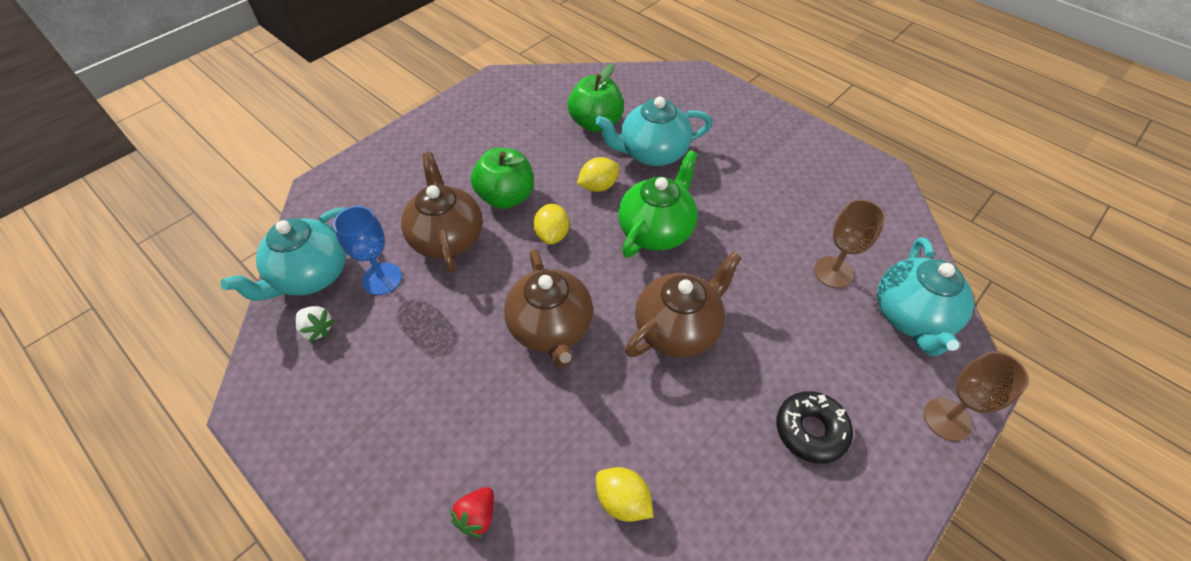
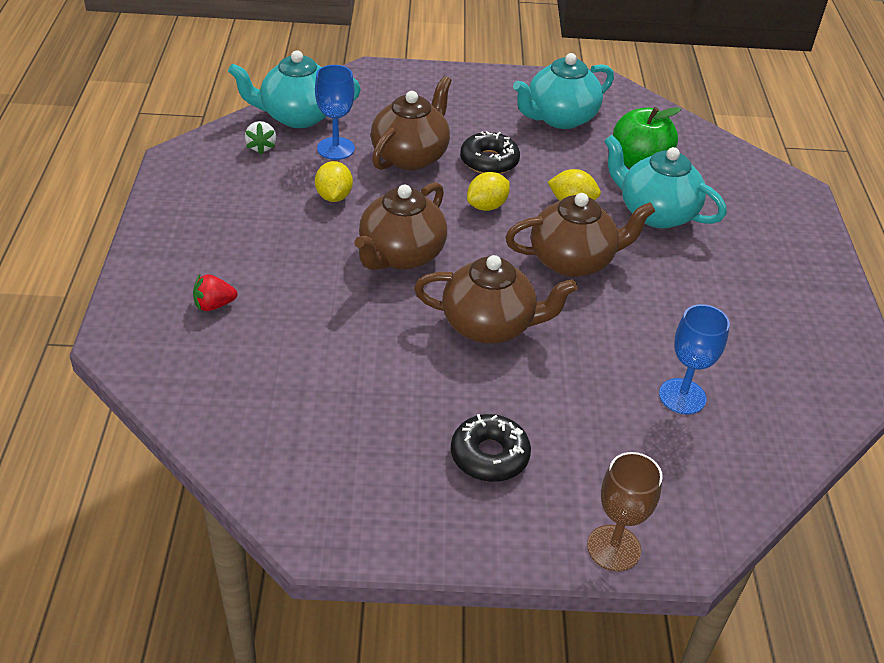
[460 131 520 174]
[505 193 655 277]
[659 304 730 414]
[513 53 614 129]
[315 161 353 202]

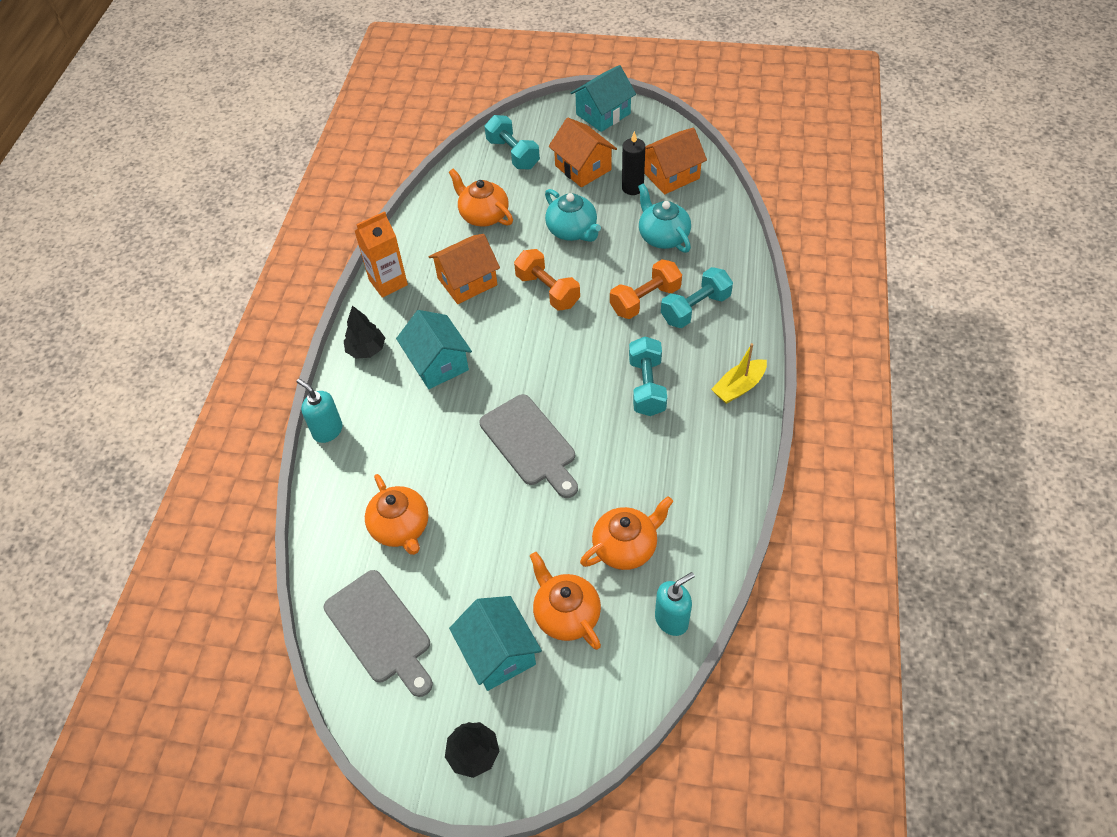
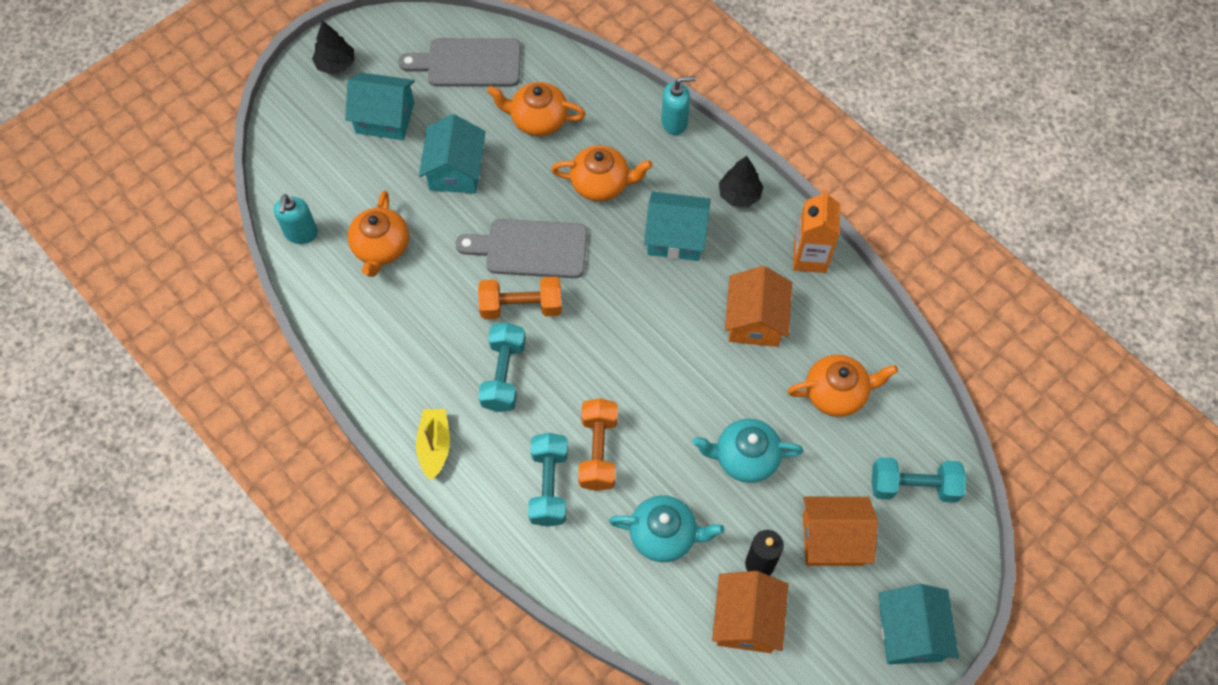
[478 277 562 319]
[478 322 526 412]
[551 145 652 201]
[419 114 486 193]

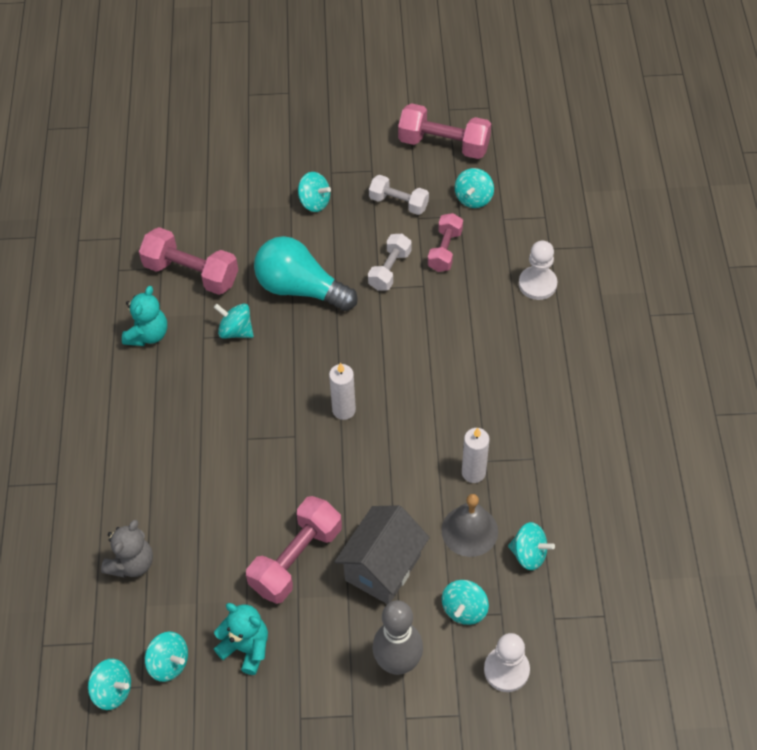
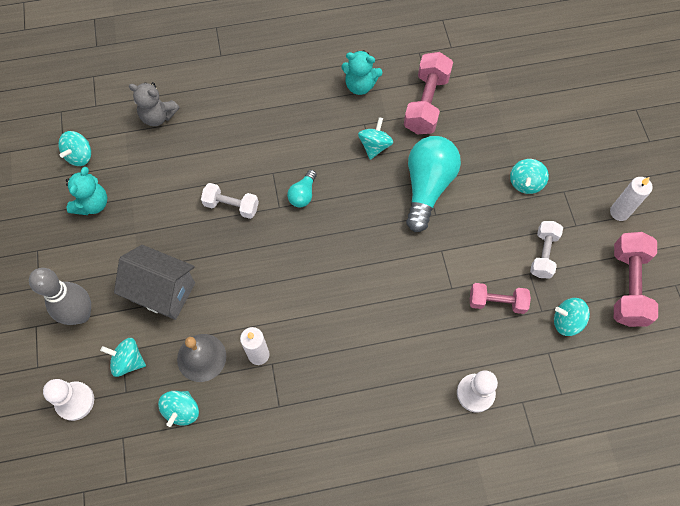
[201 183 259 219]
[610 177 653 221]
[246 496 342 604] (first image)
[88 659 131 710] (first image)
[287 170 317 207]

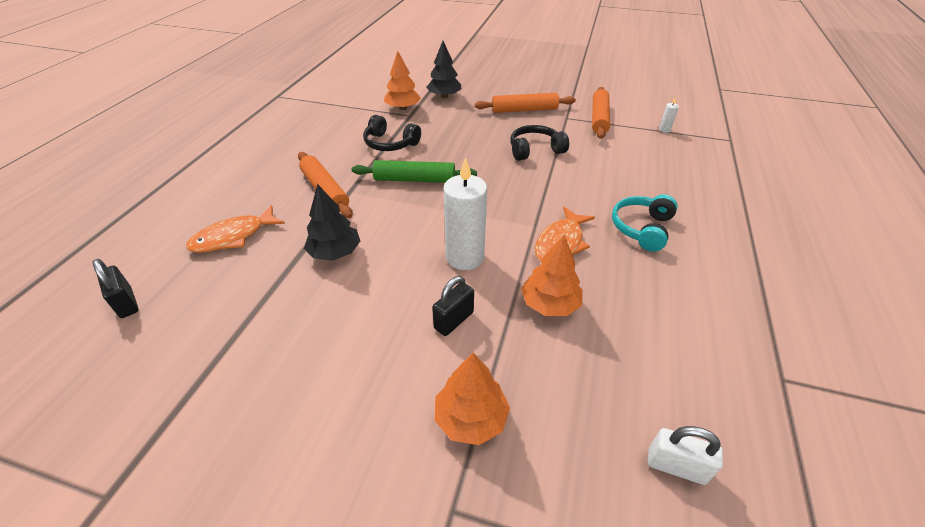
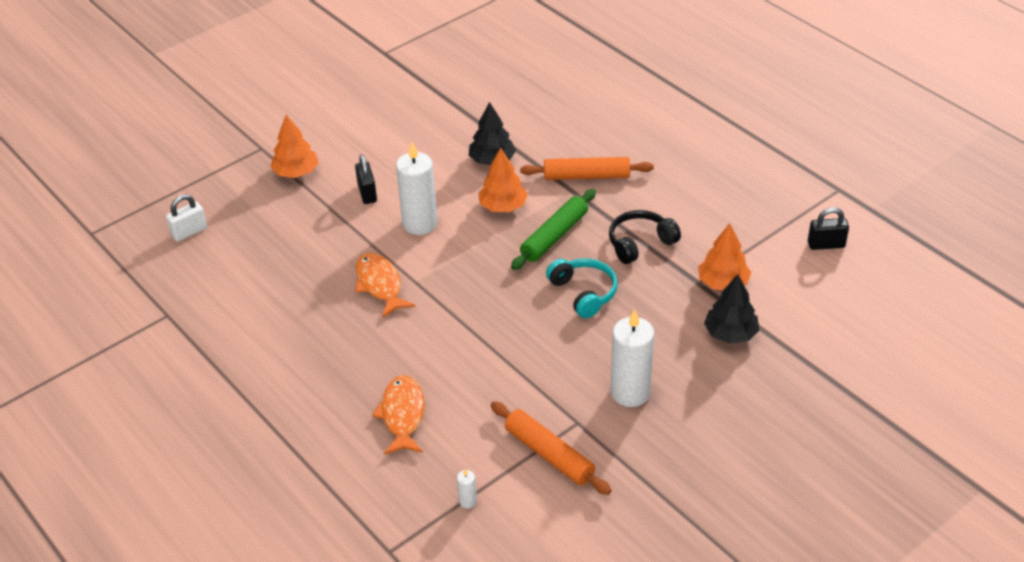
[611 309 654 407]
[510 125 569 161] (first image)
[546 258 618 318]
[372 375 425 455]
[478 148 528 212]
[808 207 849 250]

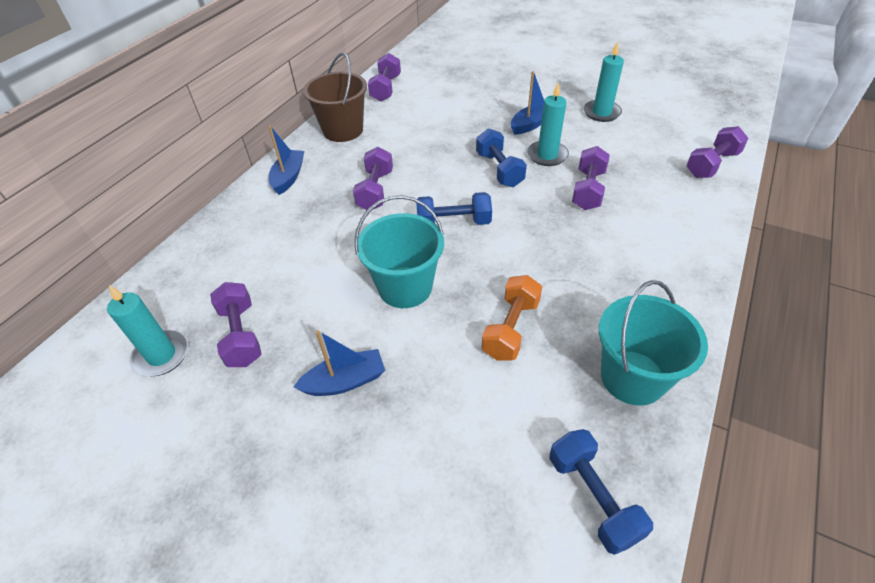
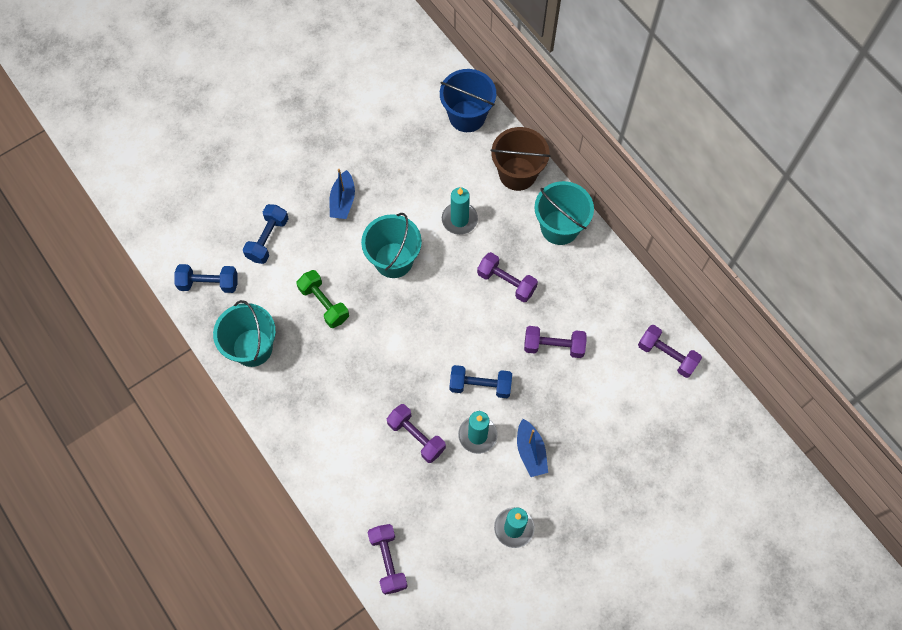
[490 127 550 191]
[534 181 594 245]
[243 204 289 264]
[297 270 349 328]
[524 326 586 358]
[442 187 478 235]
[440 69 496 132]

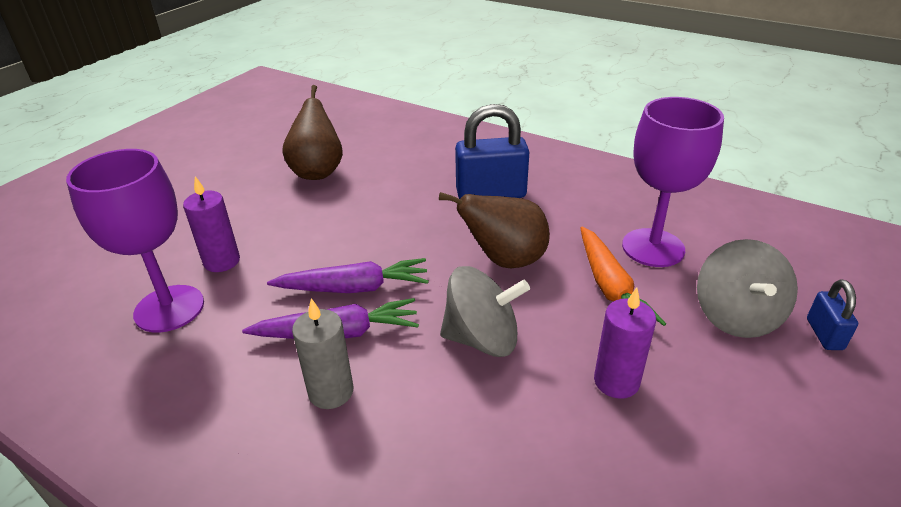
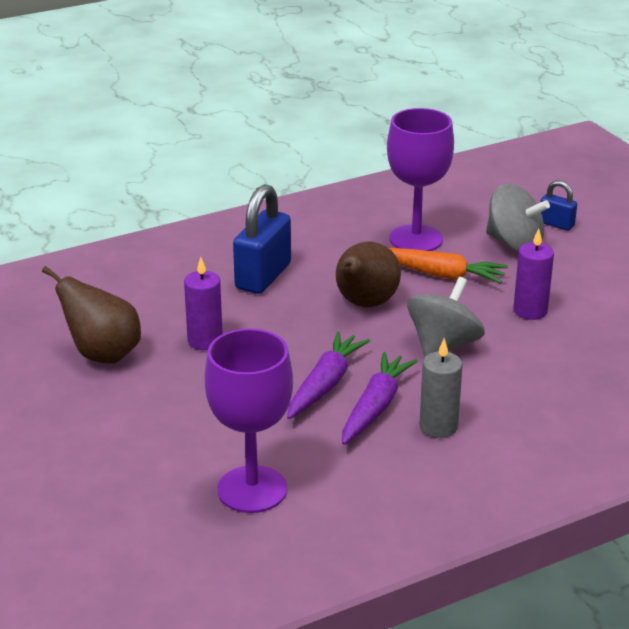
[184 257 223 350]

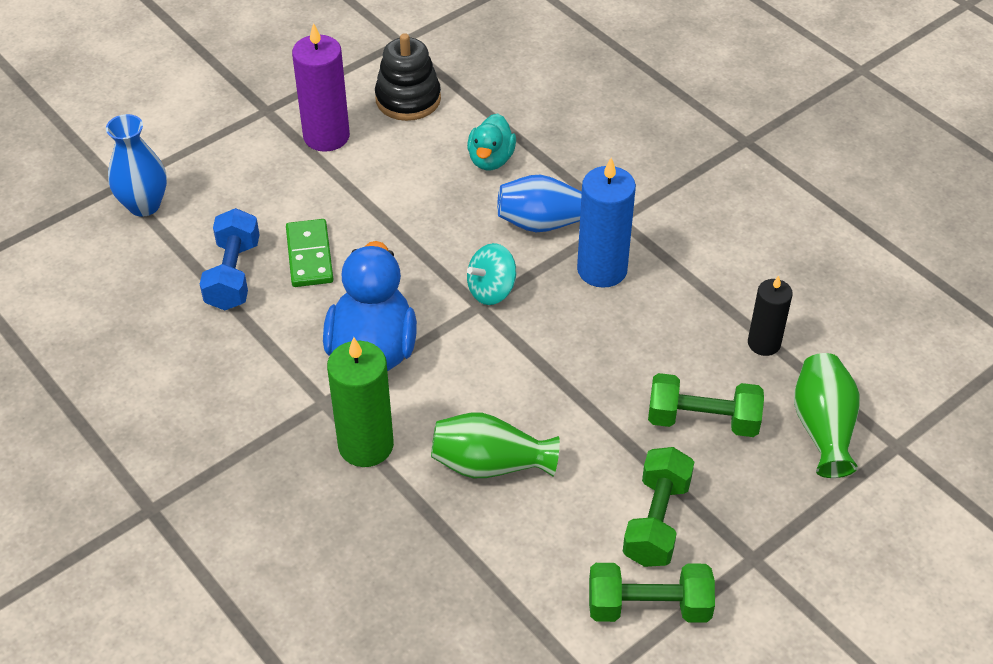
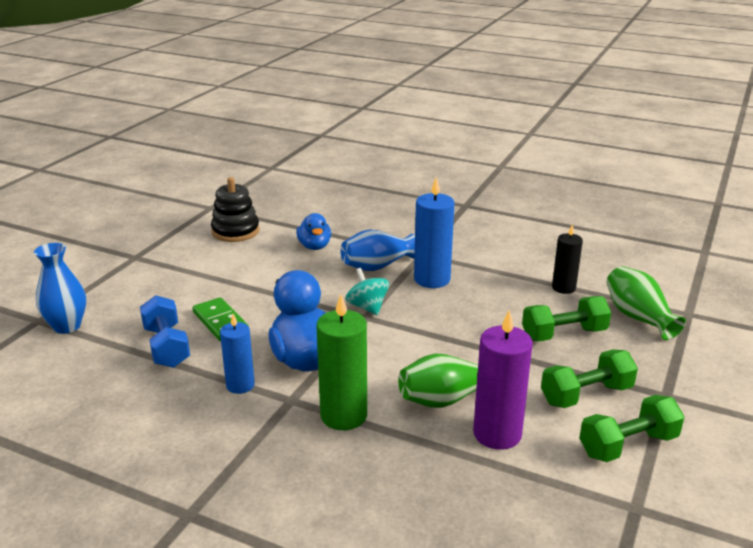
[473 310 533 450]
[296 213 331 250]
[345 268 389 315]
[541 349 638 408]
[220 314 255 394]

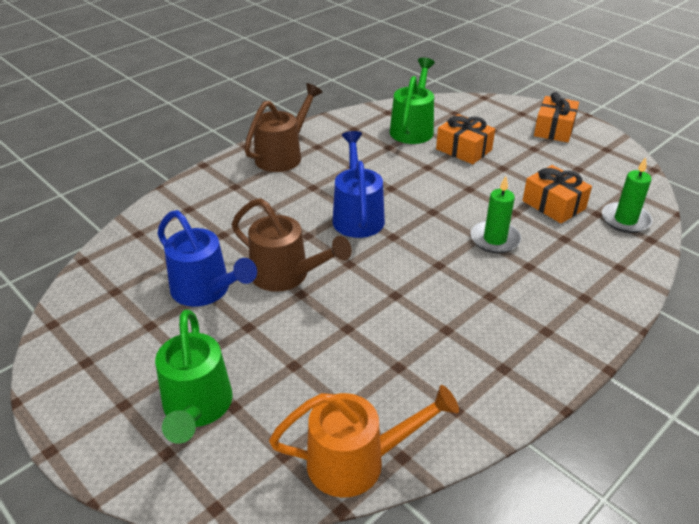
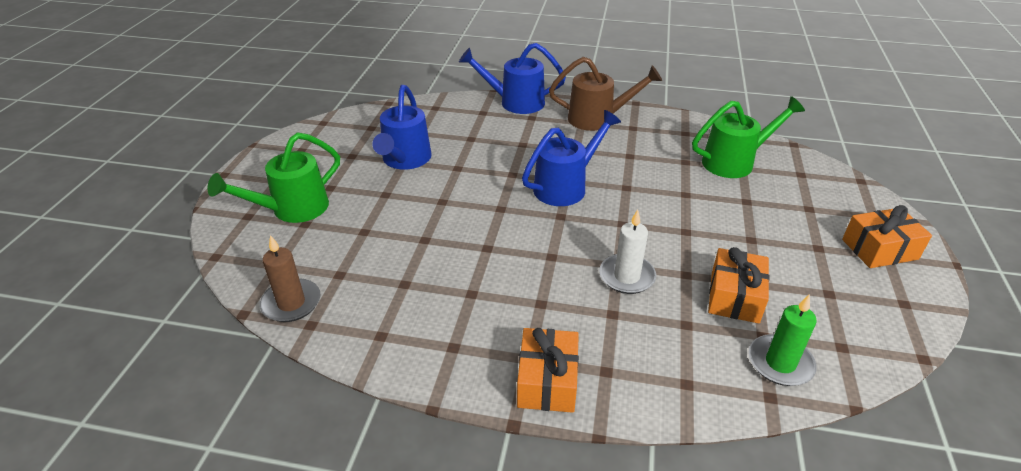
[517 328 579 413]
[599 210 656 294]
[232 198 352 292] (first image)
[260 235 321 322]
[459 43 566 114]

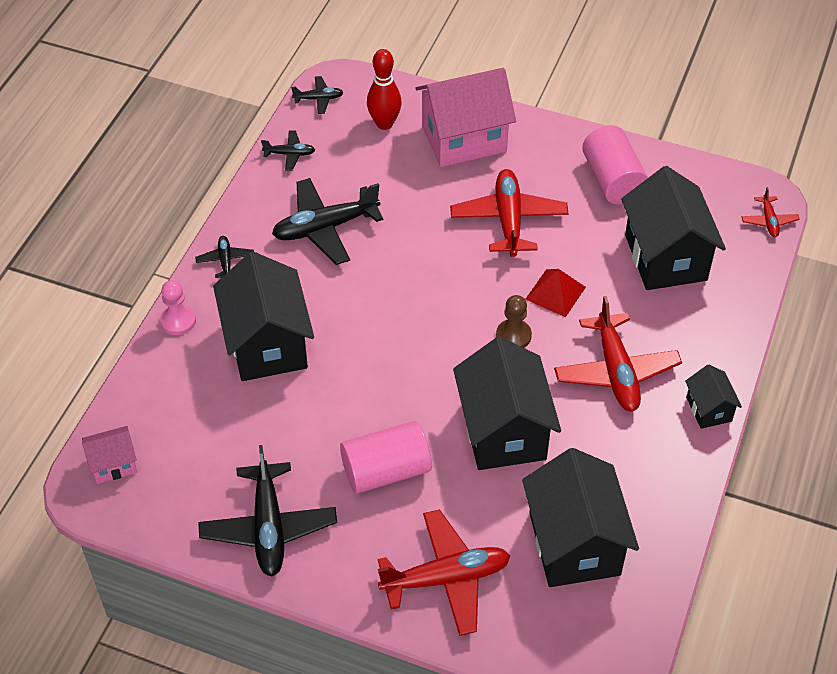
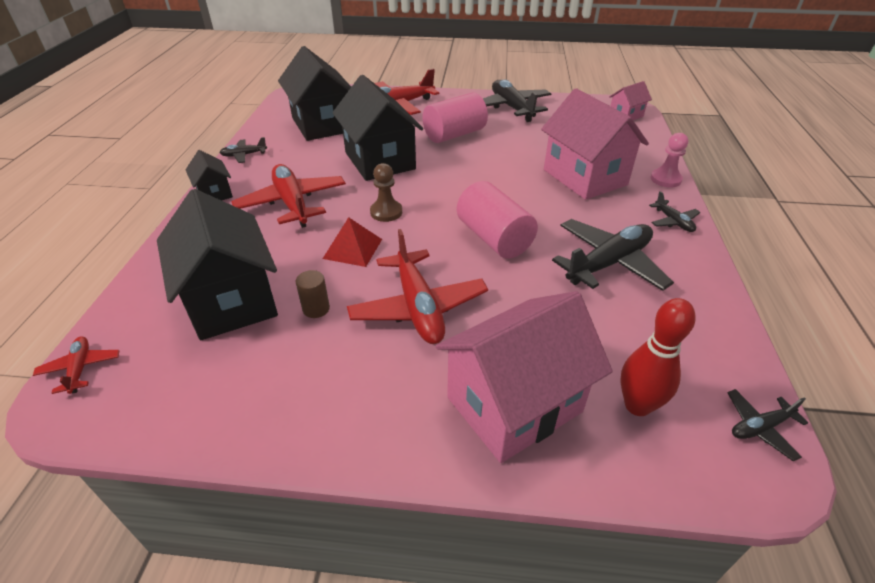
[457 181 538 259]
[220 137 267 163]
[541 88 649 200]
[296 270 330 318]

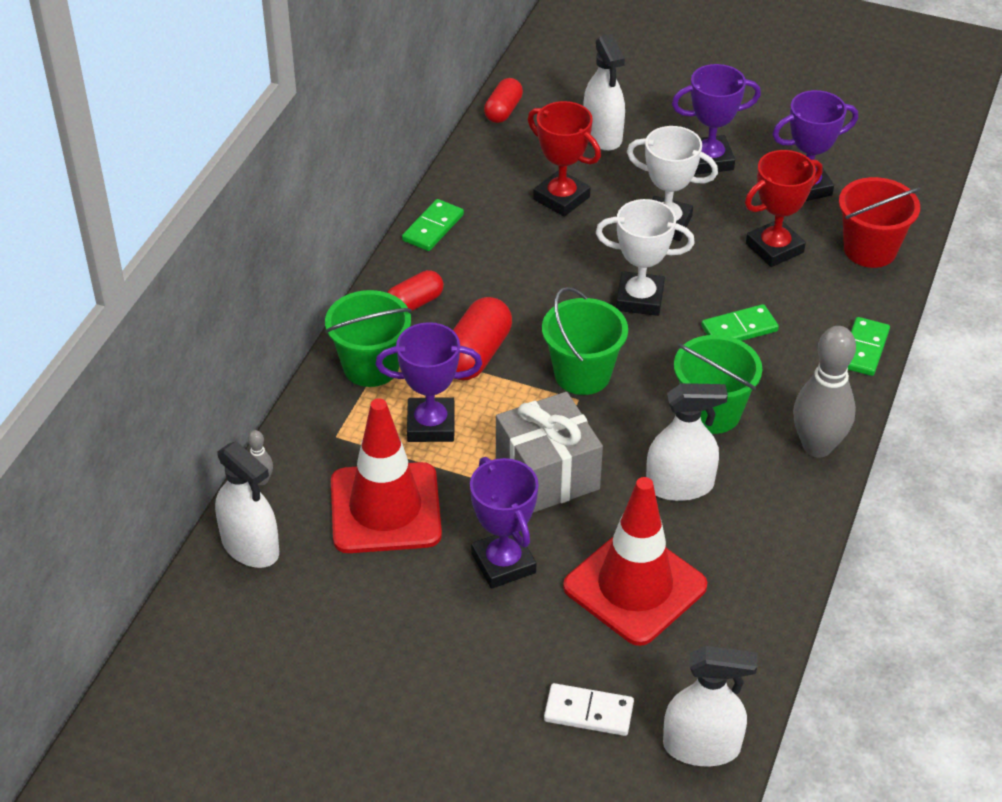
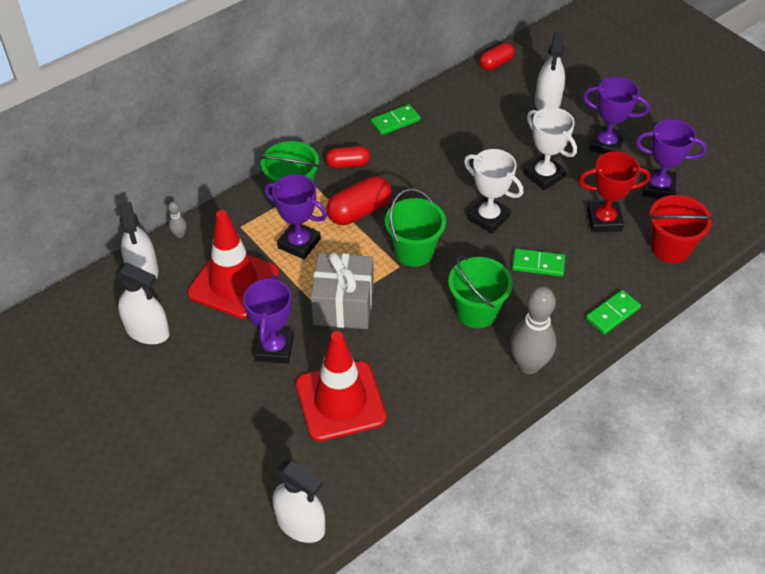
[528 101 601 217] (first image)
[115 263 170 344]
[544 683 634 736] (first image)

